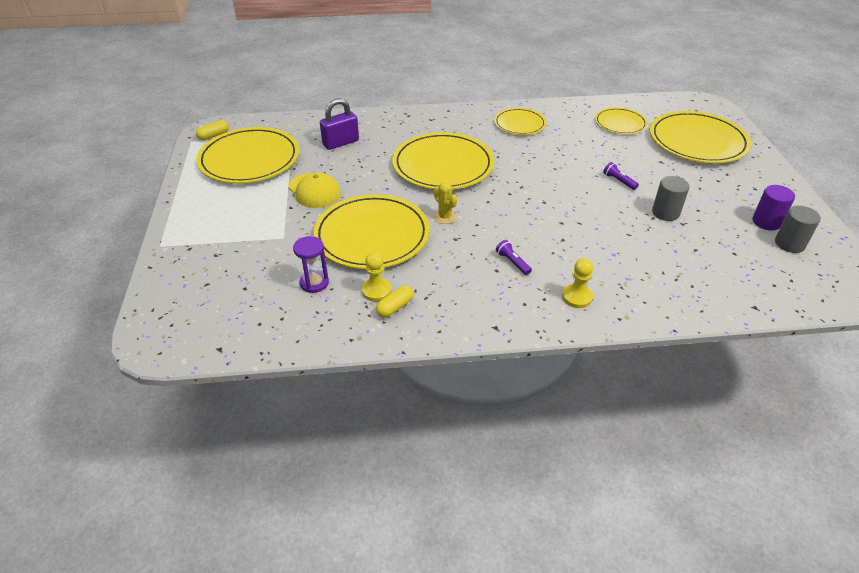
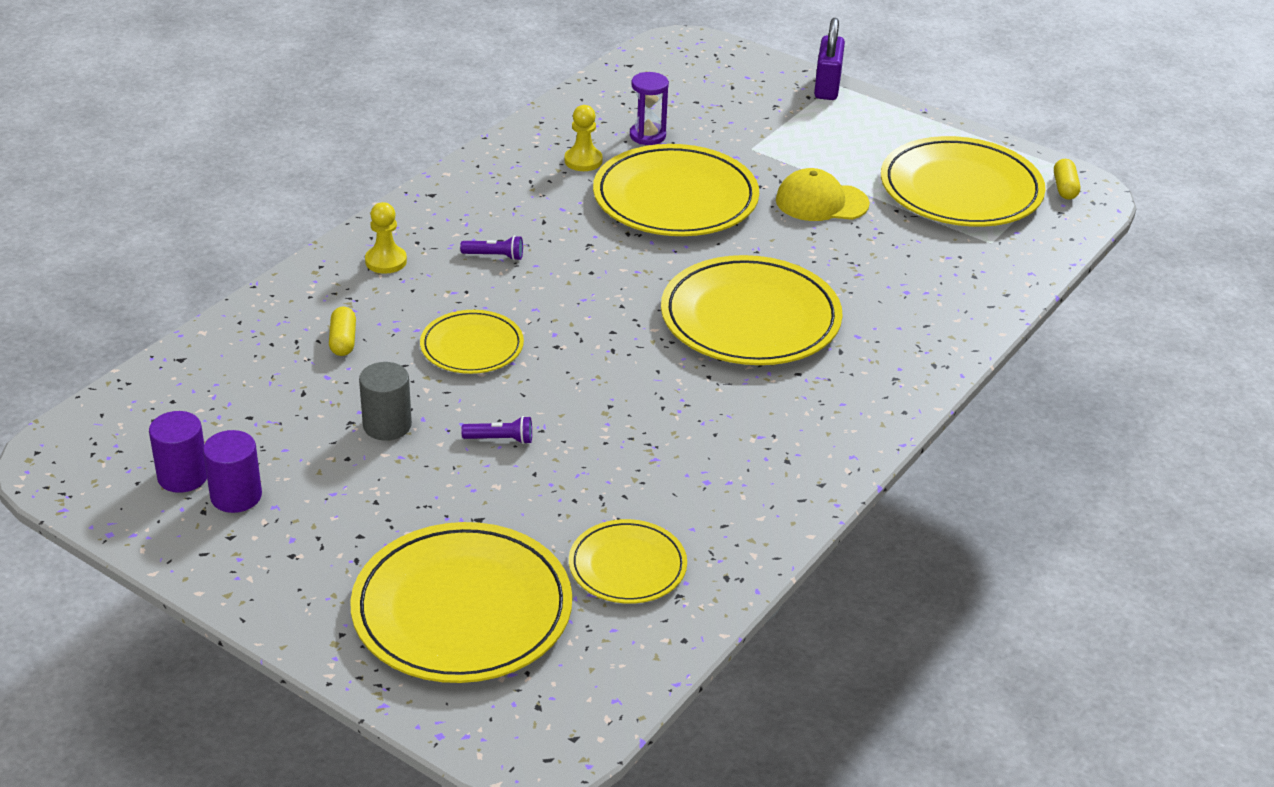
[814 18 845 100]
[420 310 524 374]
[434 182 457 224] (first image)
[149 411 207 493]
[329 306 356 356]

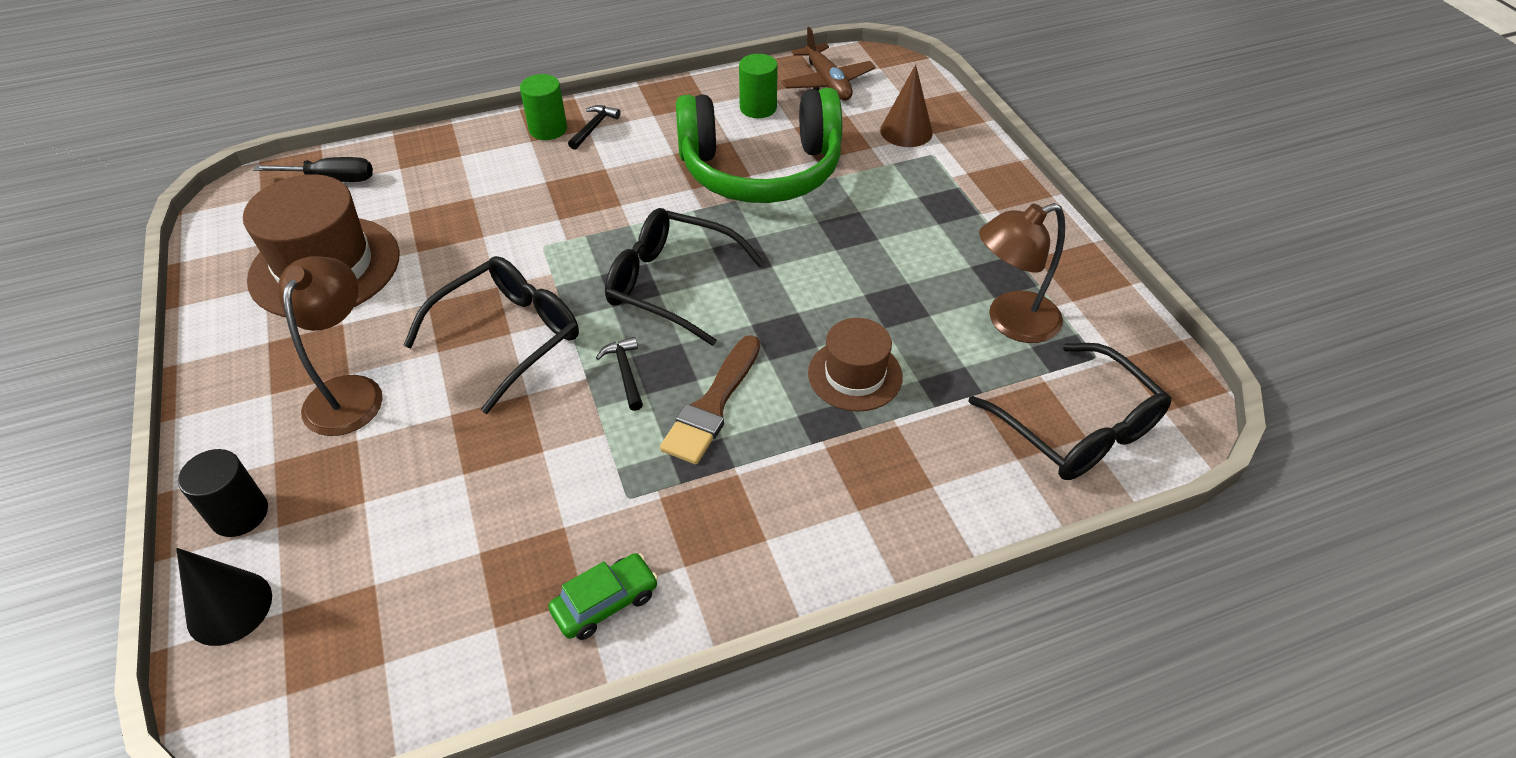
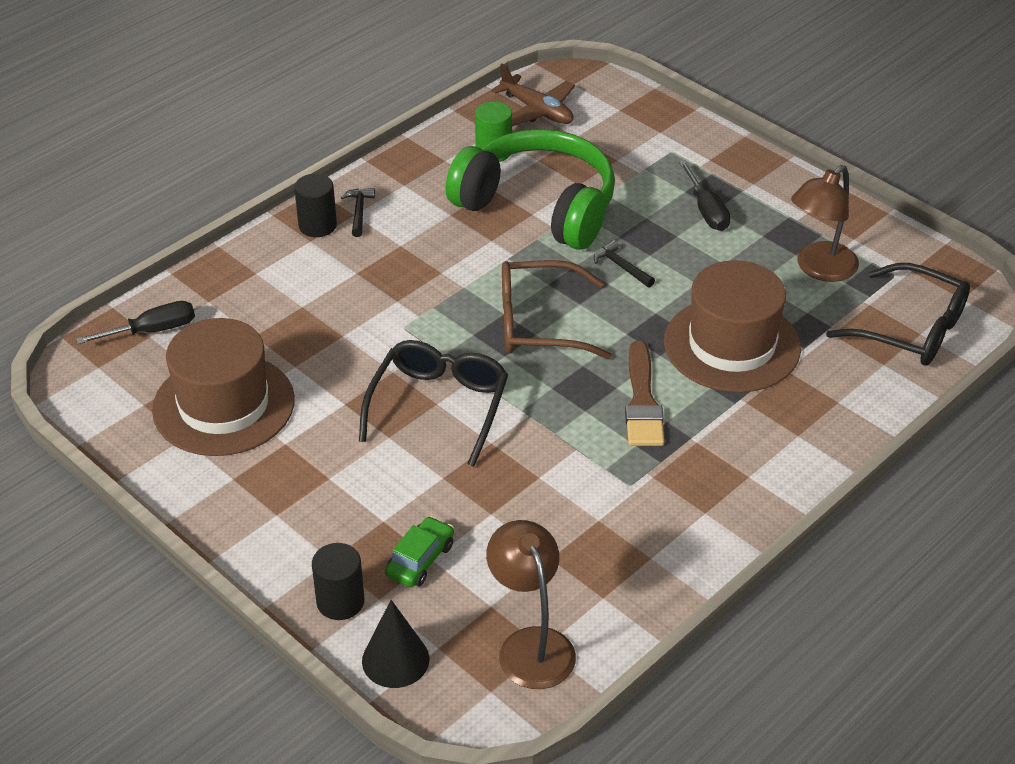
[880 64 933 147] (first image)
[294 174 337 237]
[445 129 615 250]
[502 260 612 359]
[486 520 576 689]
[664 260 801 392]
[594 240 655 287]
[385 516 454 587]
[679 160 731 231]

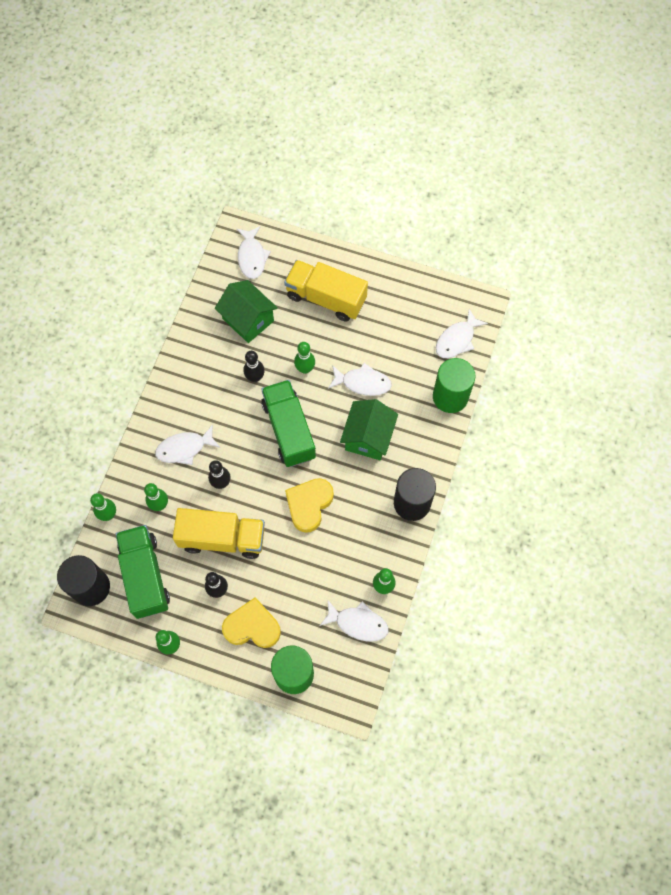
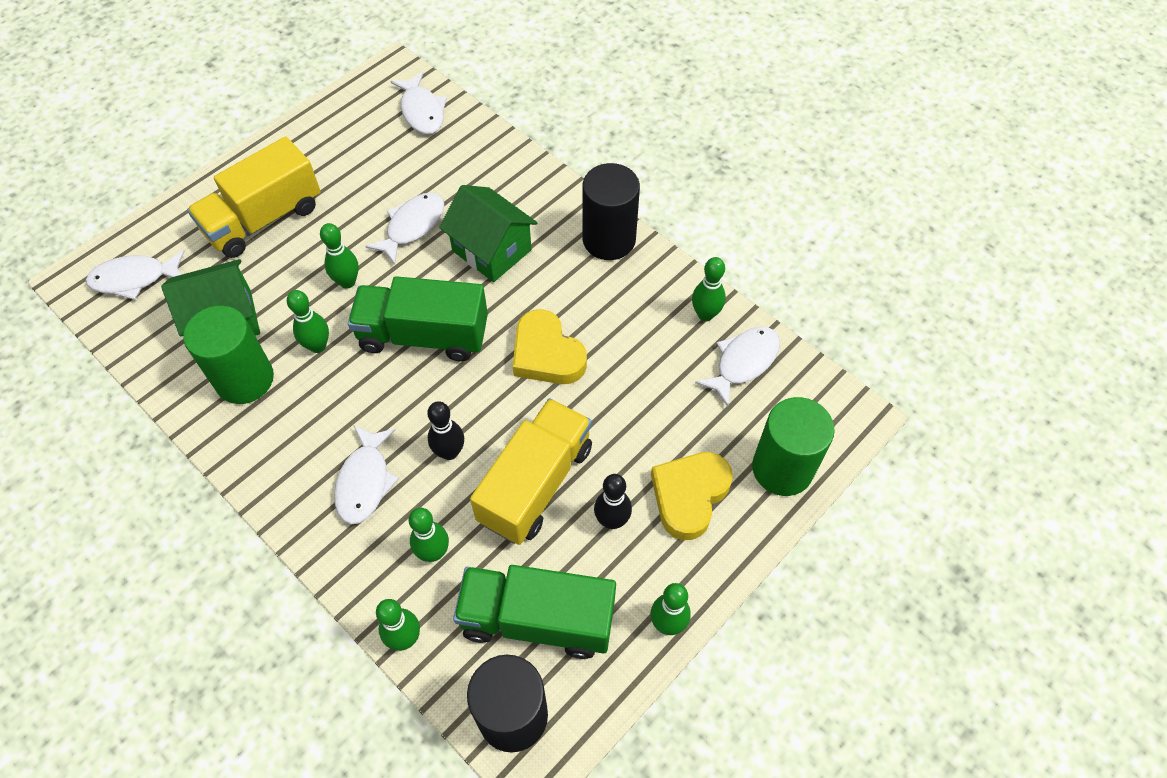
[86 250 185 300]
[287 290 329 353]
[183 306 274 404]

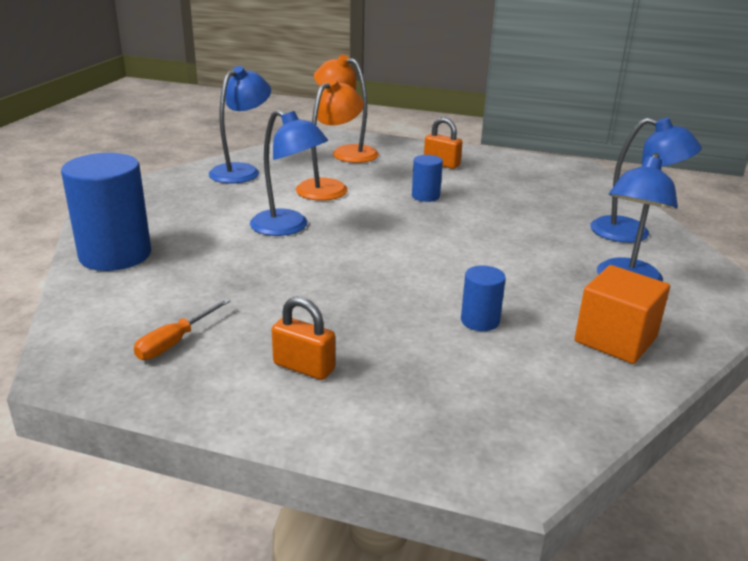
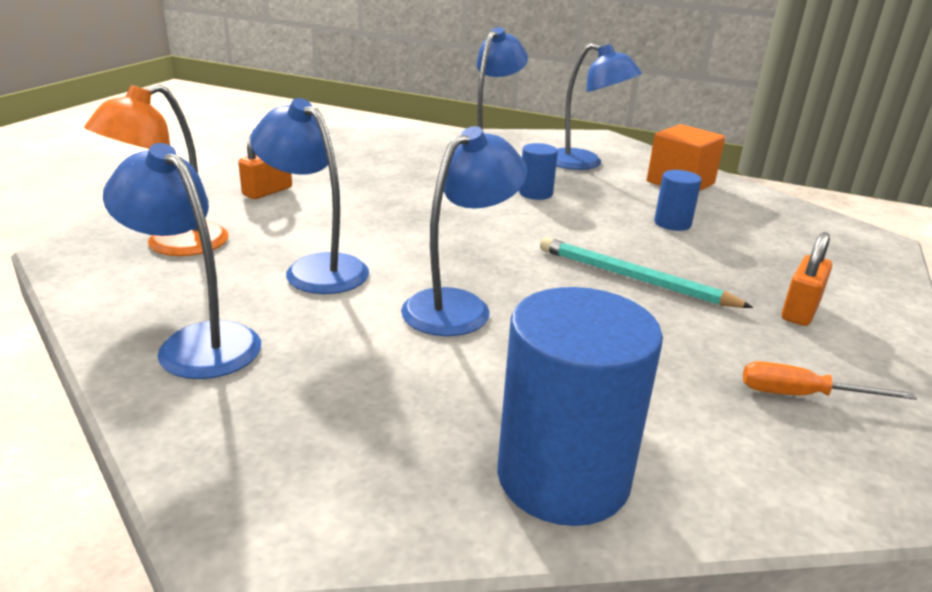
[250 98 369 294]
[519 143 558 200]
[743 361 917 400]
[540 237 754 308]

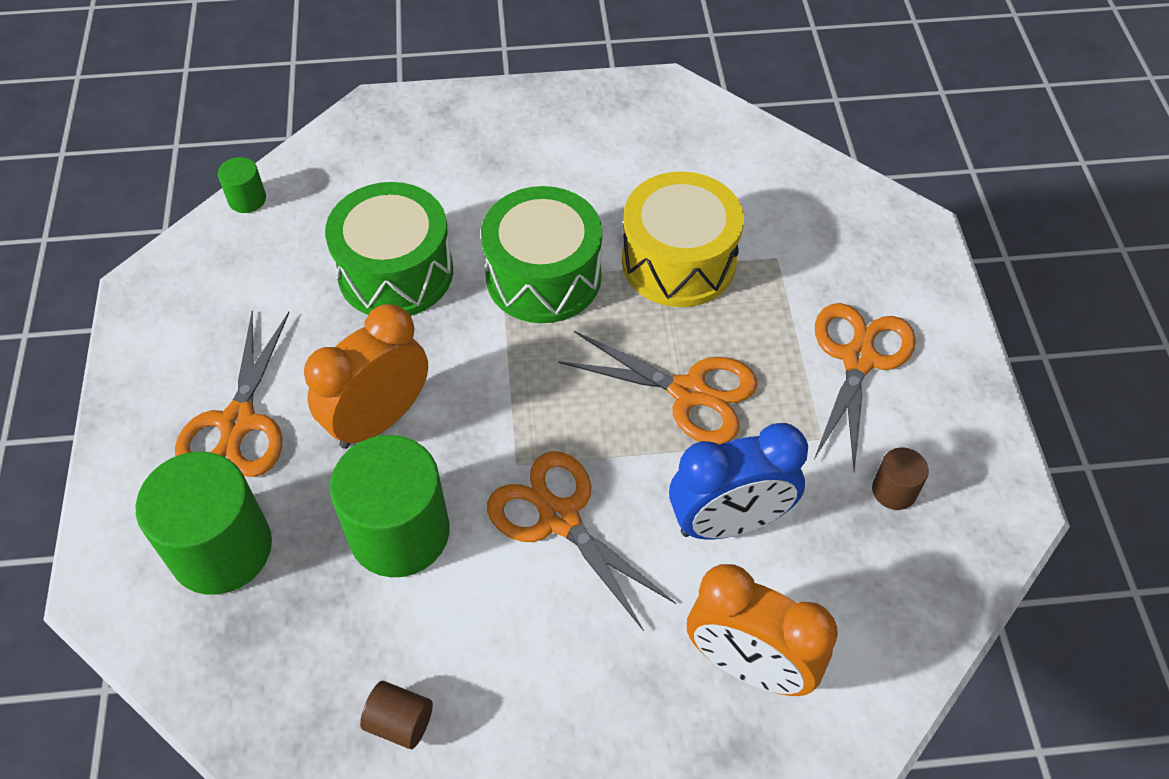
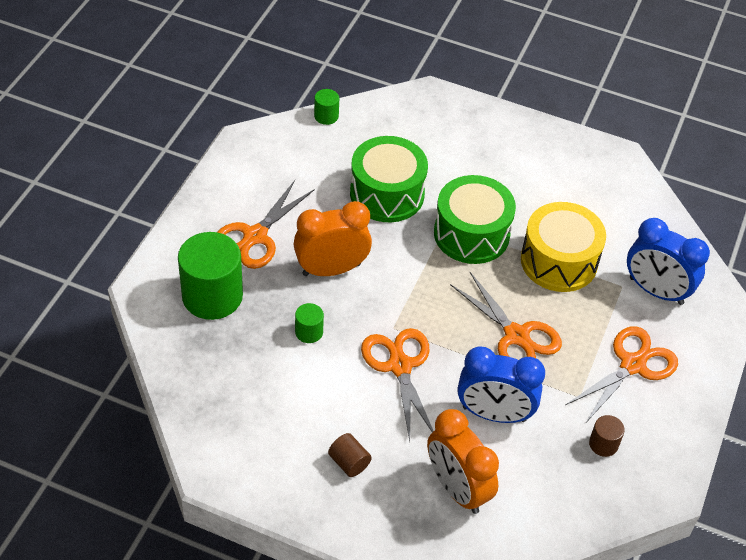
[295 303 324 343]
[328 433 372 477]
[627 218 710 305]

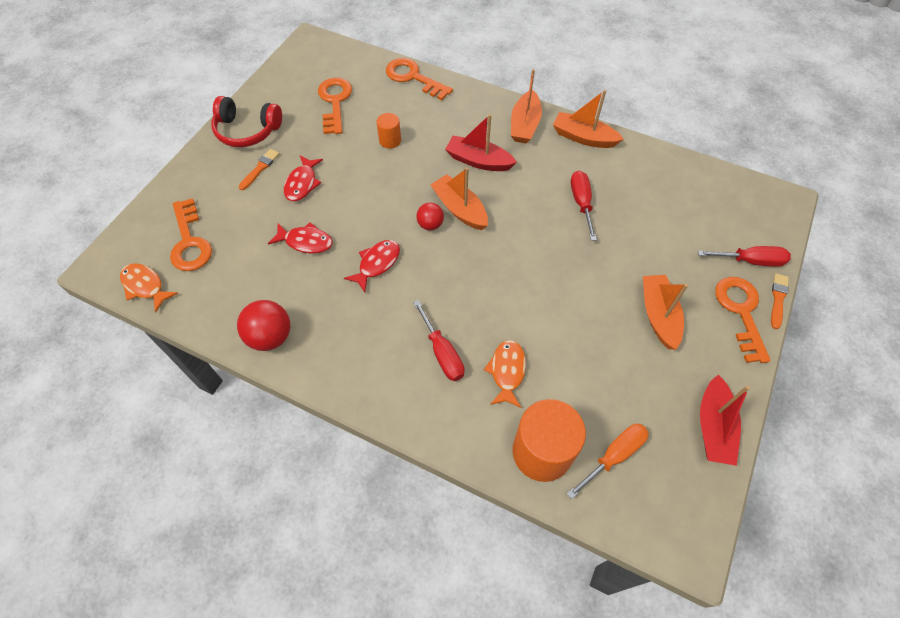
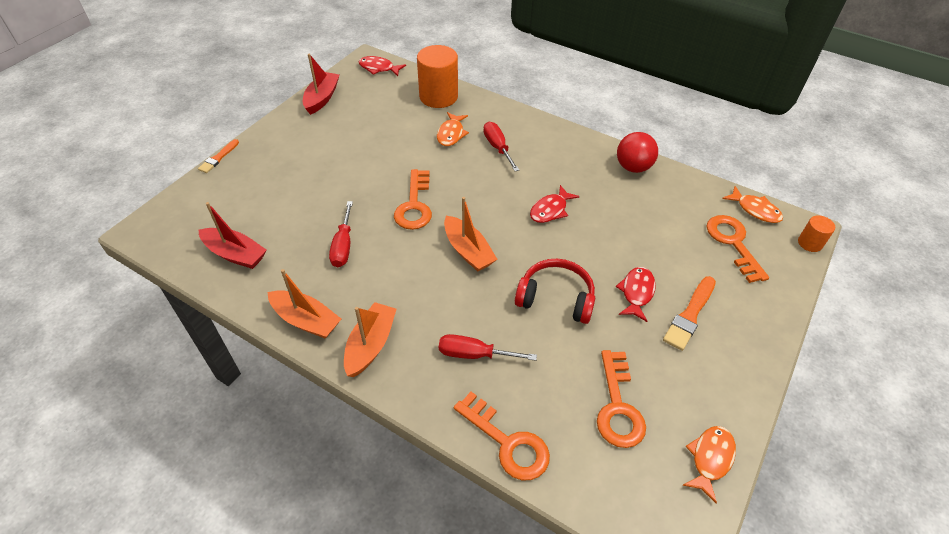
[515 259 595 324]
[798 215 835 252]
[199 202 266 269]
[663 276 716 351]
[416 203 444 230] (first image)
[359 56 406 76]
[439 334 537 361]
[643 275 688 350] (first image)
[394 169 432 230]
[567 424 649 499] (first image)
[682 426 736 503]

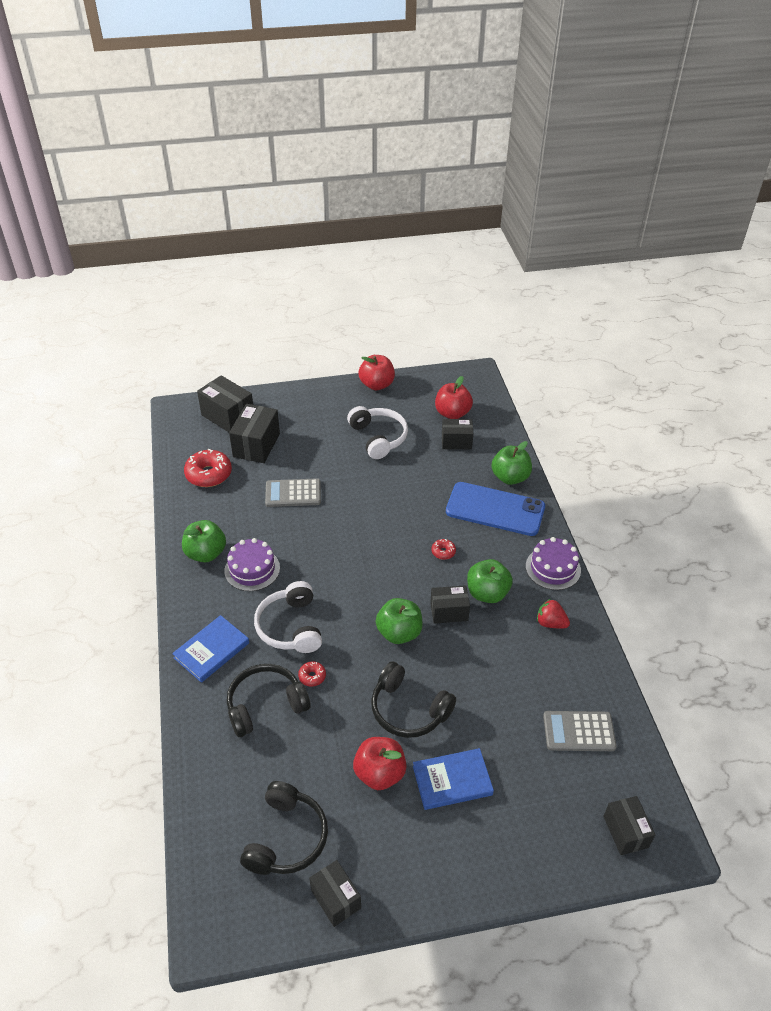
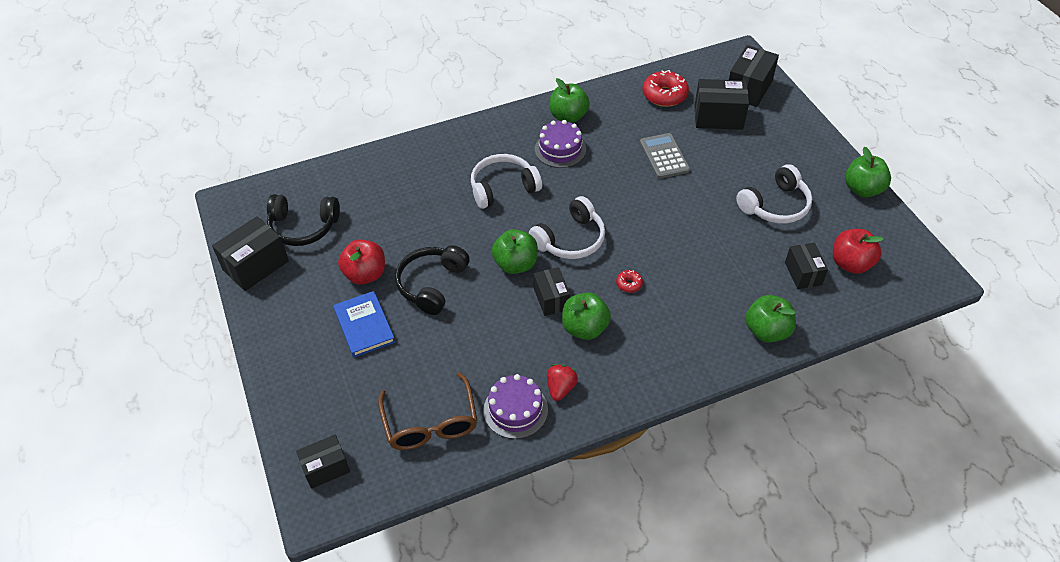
[845 147 891 197]
[446 482 545 536] (first image)
[483 374 548 439]
[172 615 249 683] (first image)
[298 661 326 686] (first image)
[227 664 310 737] (first image)
[378 372 477 450]
[212 216 289 291]
[529 196 605 259]

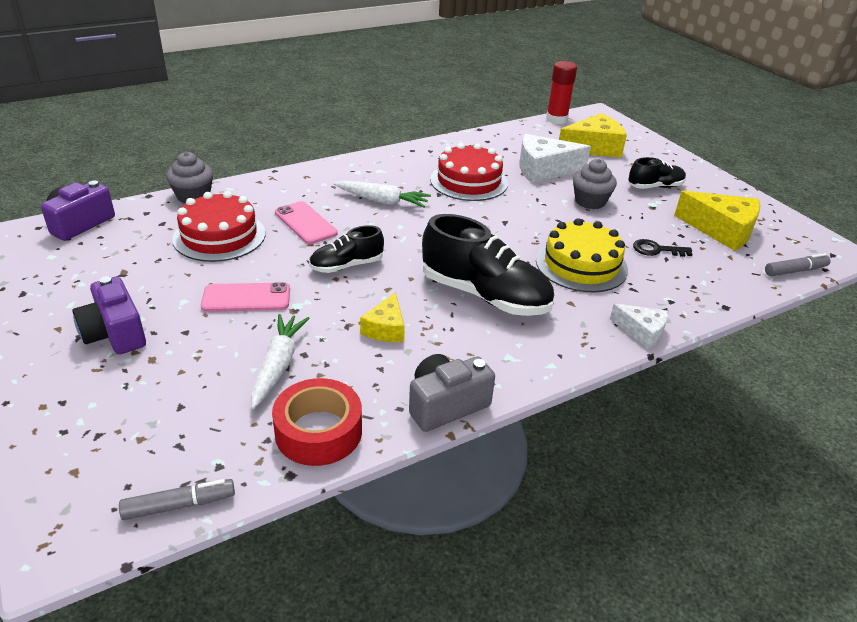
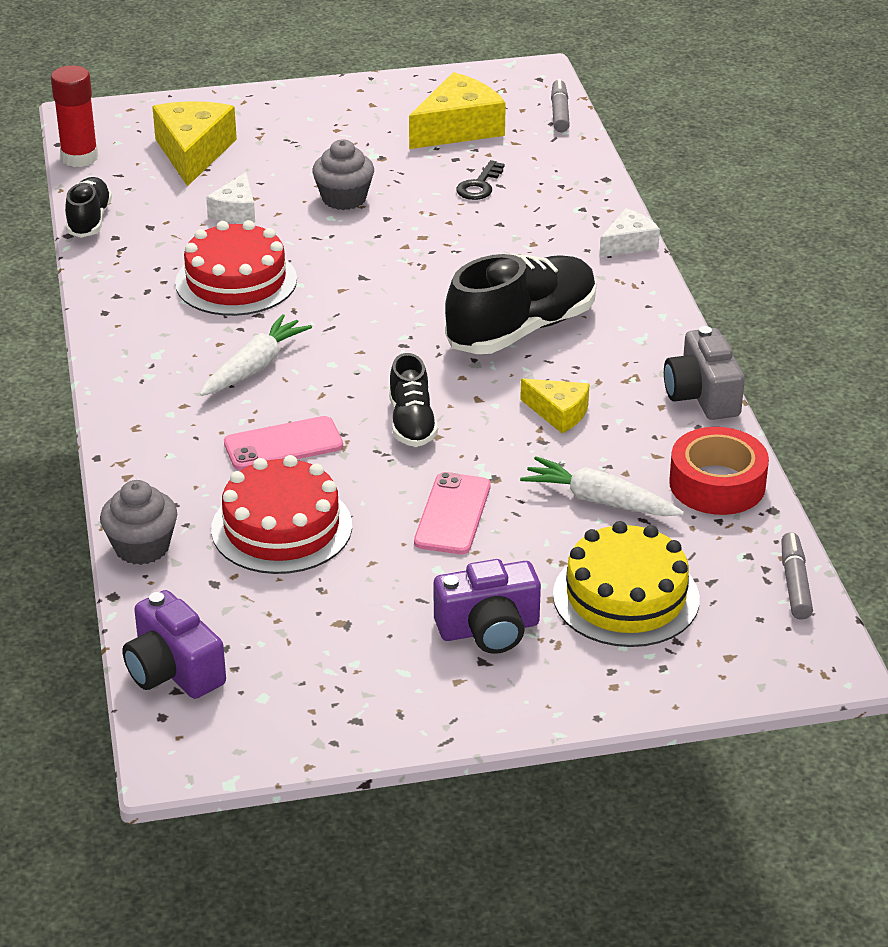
[206 172 255 223]
[65 177 112 238]
[553 521 700 647]

